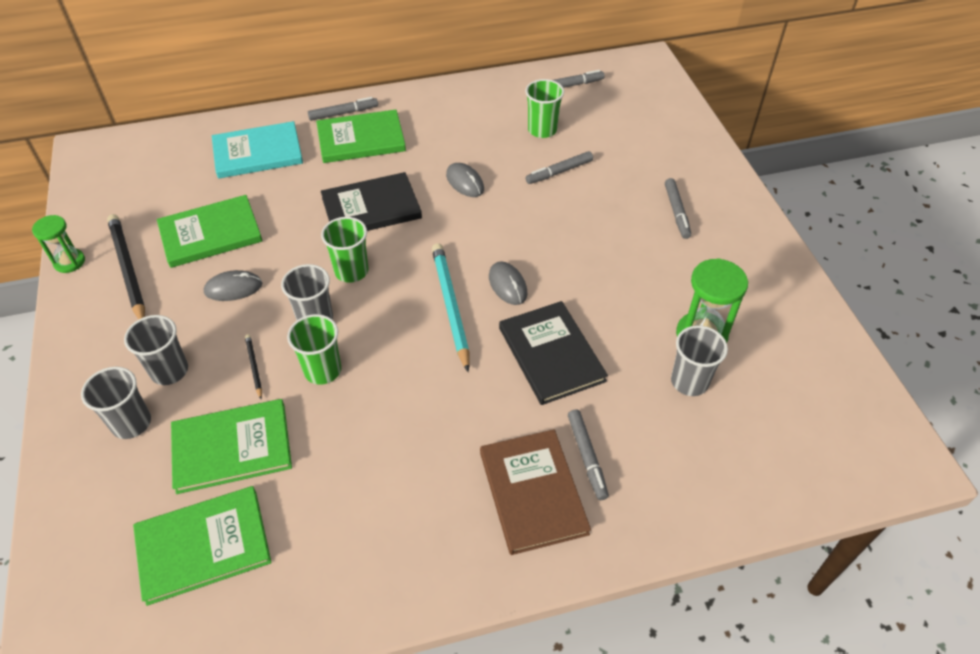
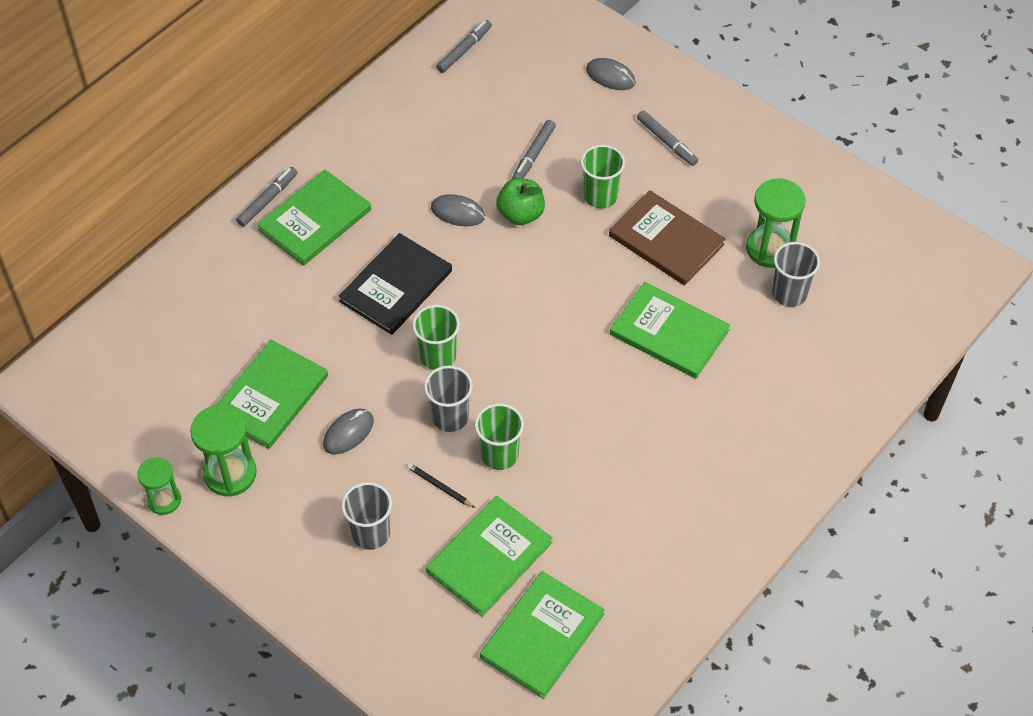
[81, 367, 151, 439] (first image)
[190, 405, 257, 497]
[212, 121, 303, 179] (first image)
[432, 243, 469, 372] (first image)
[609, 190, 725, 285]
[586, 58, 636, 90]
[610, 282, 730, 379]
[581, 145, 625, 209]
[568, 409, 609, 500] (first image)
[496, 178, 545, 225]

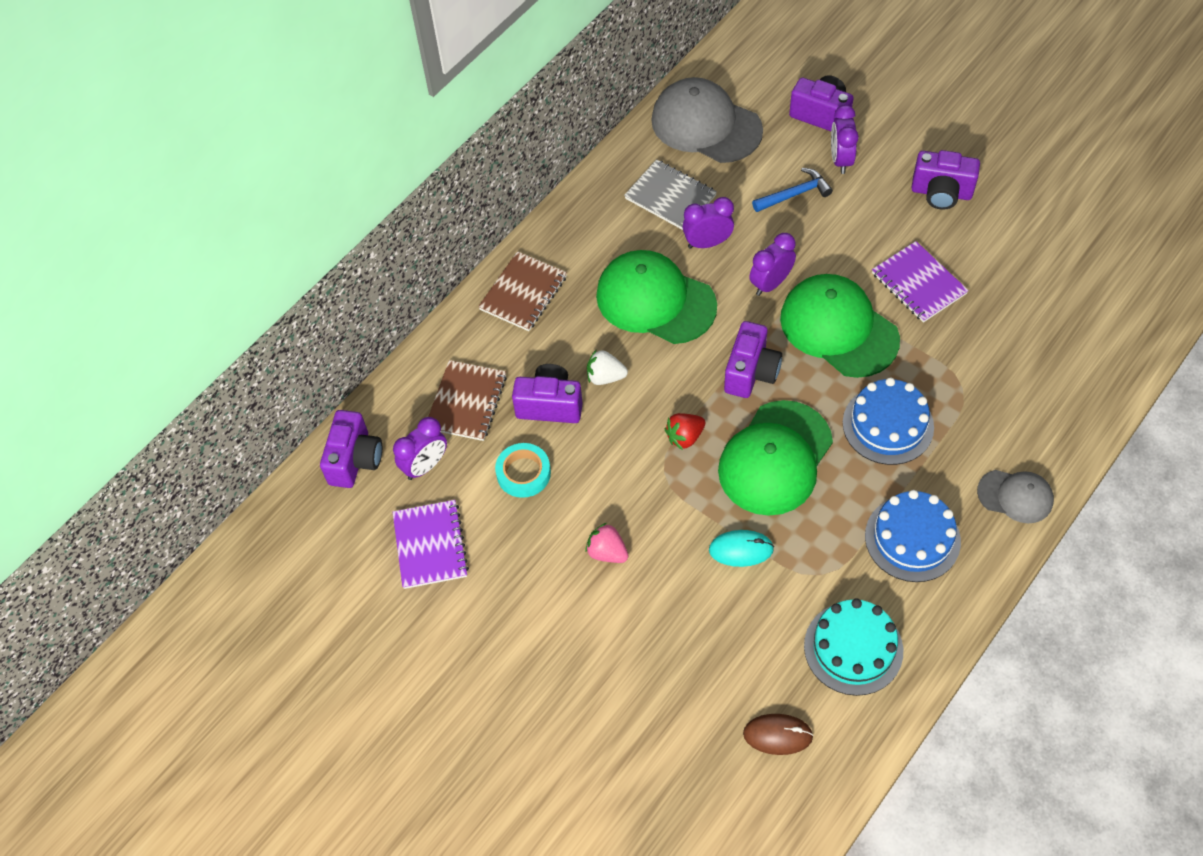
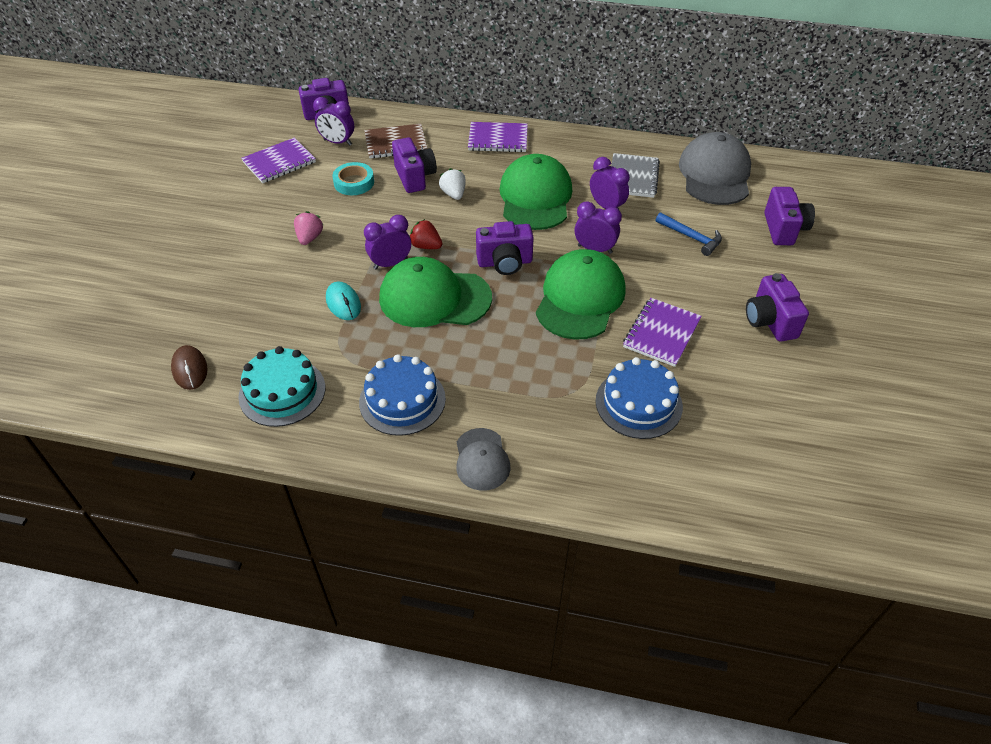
[468, 122, 528, 152]
[364, 215, 411, 270]
[595, 357, 683, 439]

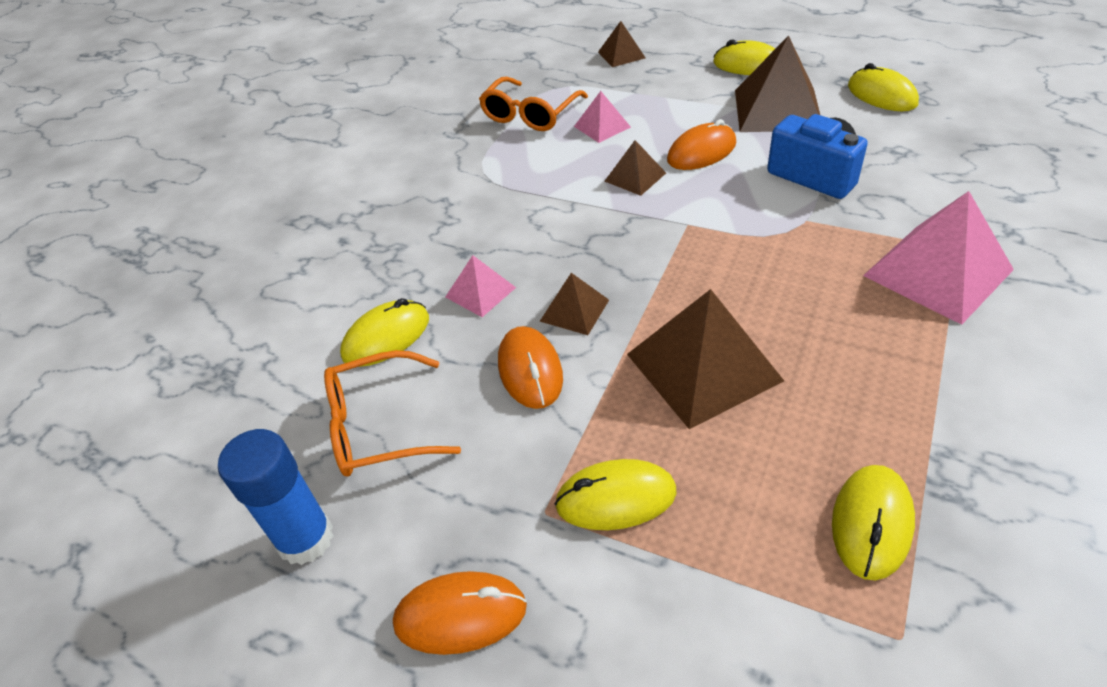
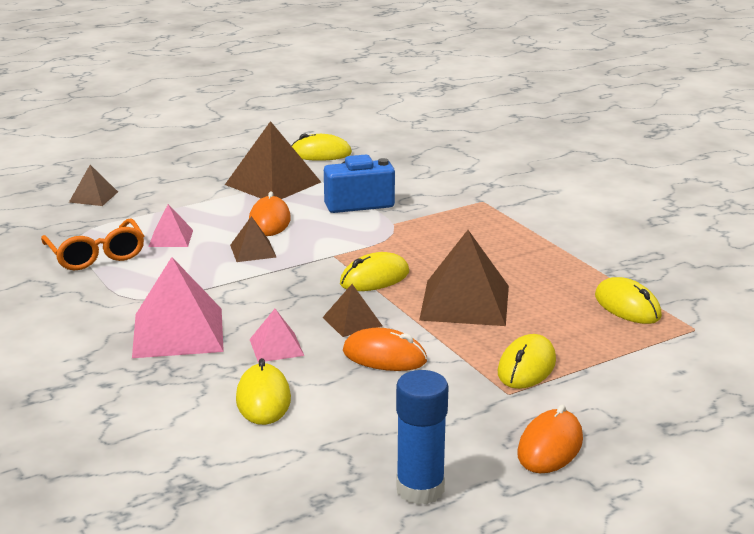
[324, 350, 461, 477] (first image)
[340, 252, 409, 291]
[132, 257, 224, 358]

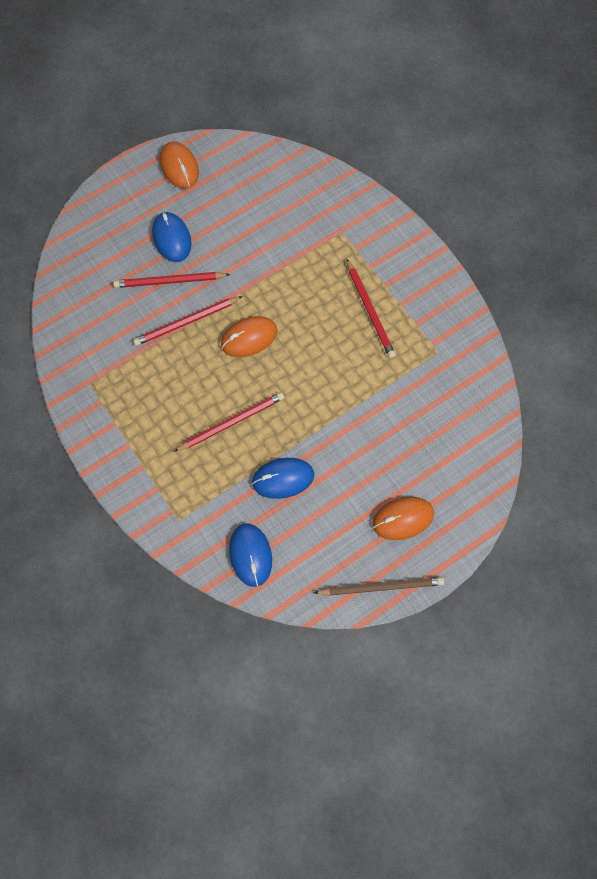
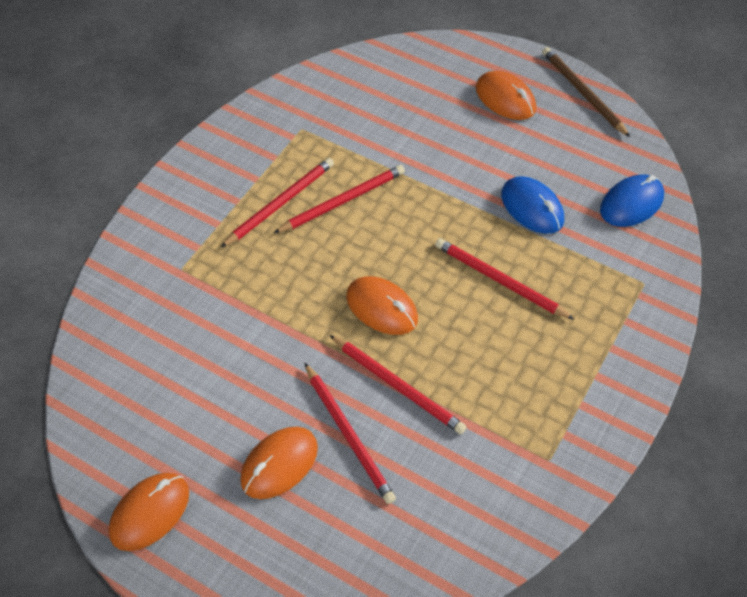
[240, 427, 318, 499]
[274, 165, 405, 233]

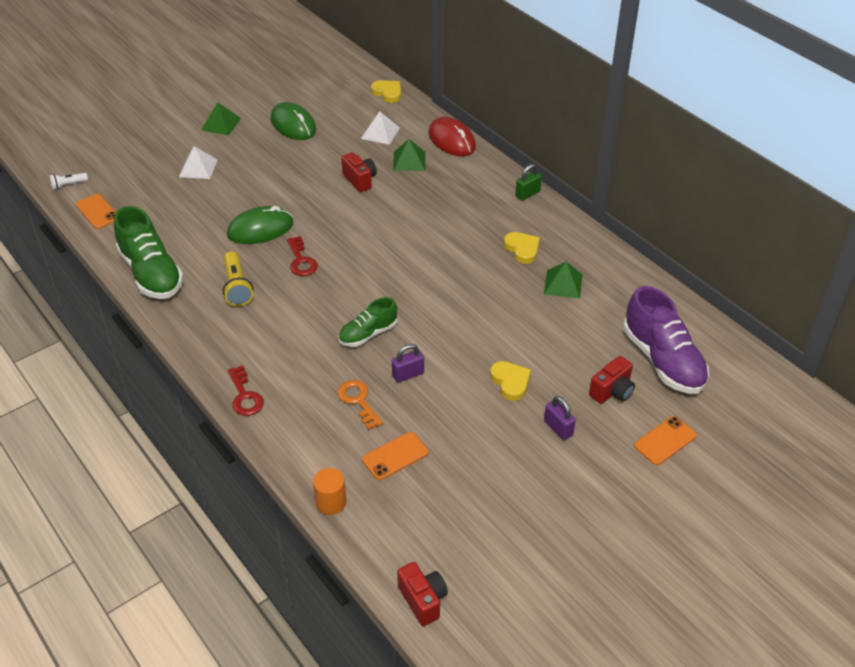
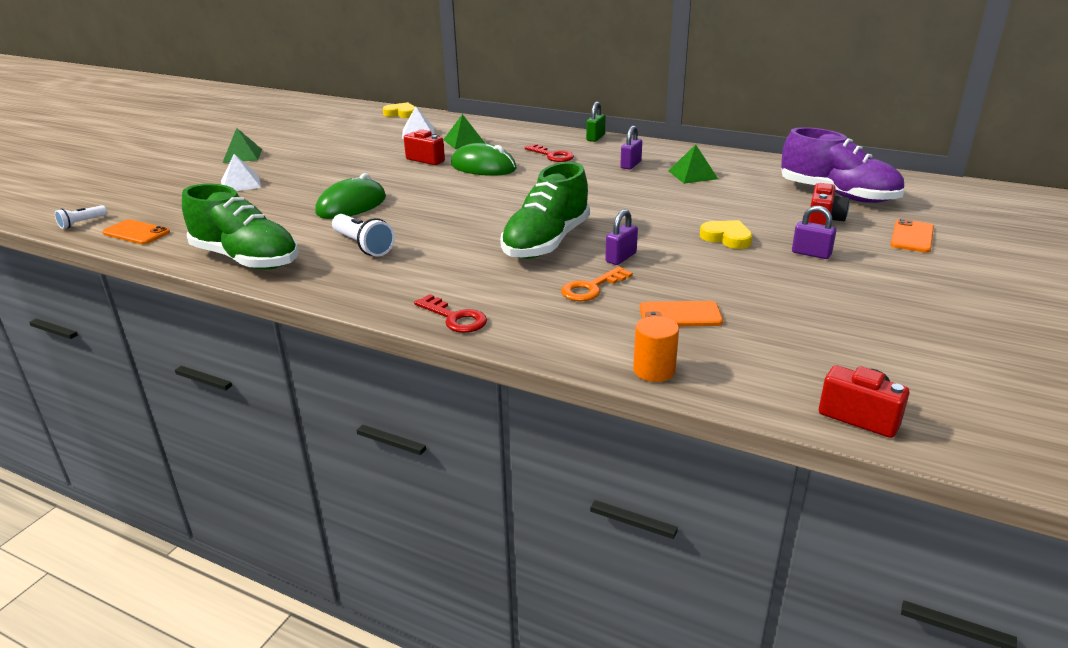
[332, 214, 395, 256]
[451, 143, 517, 176]
[525, 144, 574, 162]
[561, 267, 633, 301]
[500, 162, 590, 259]
[640, 301, 723, 326]
[428, 117, 476, 156] (first image)
[620, 126, 642, 170]

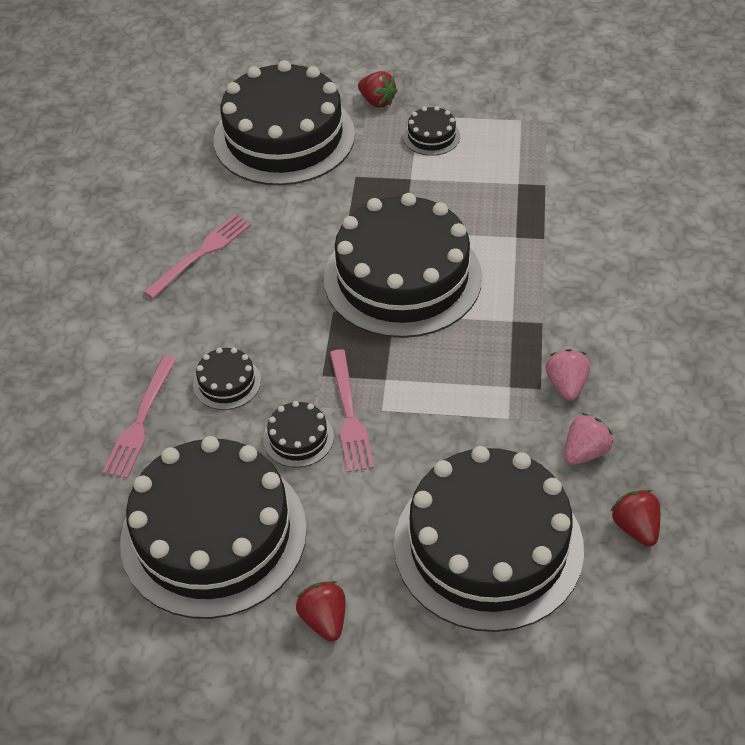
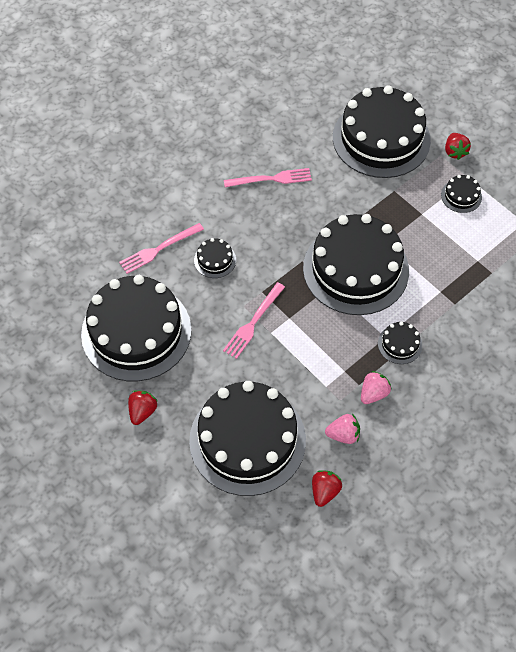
[378, 321, 422, 364]

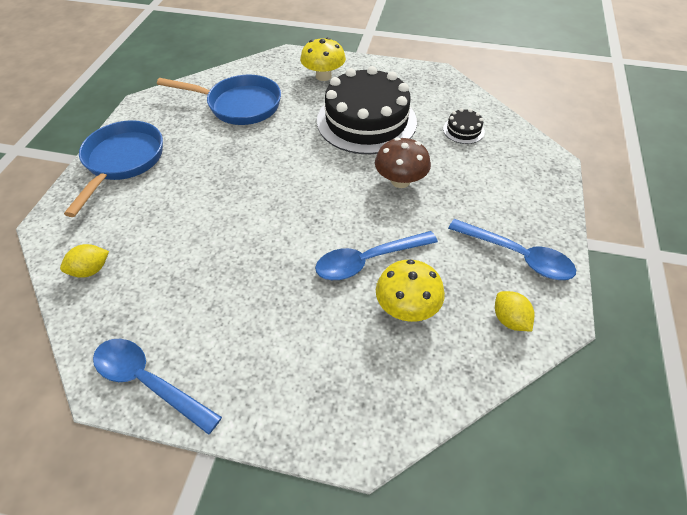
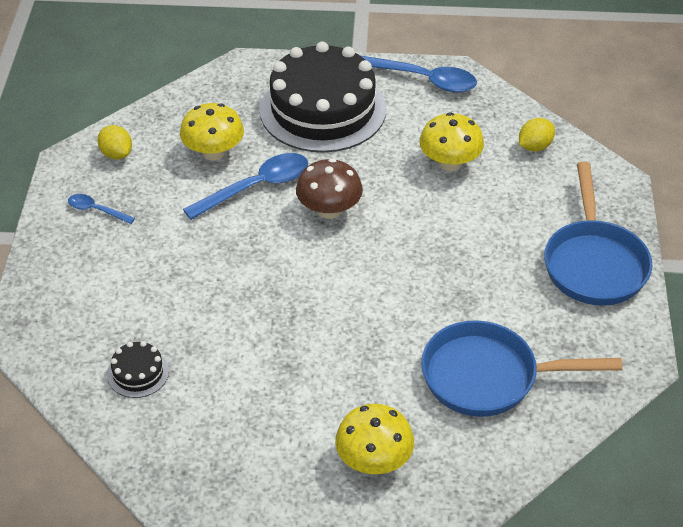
[259, 41, 386, 153]
[296, 159, 363, 219]
[68, 194, 135, 224]
[419, 112, 484, 171]

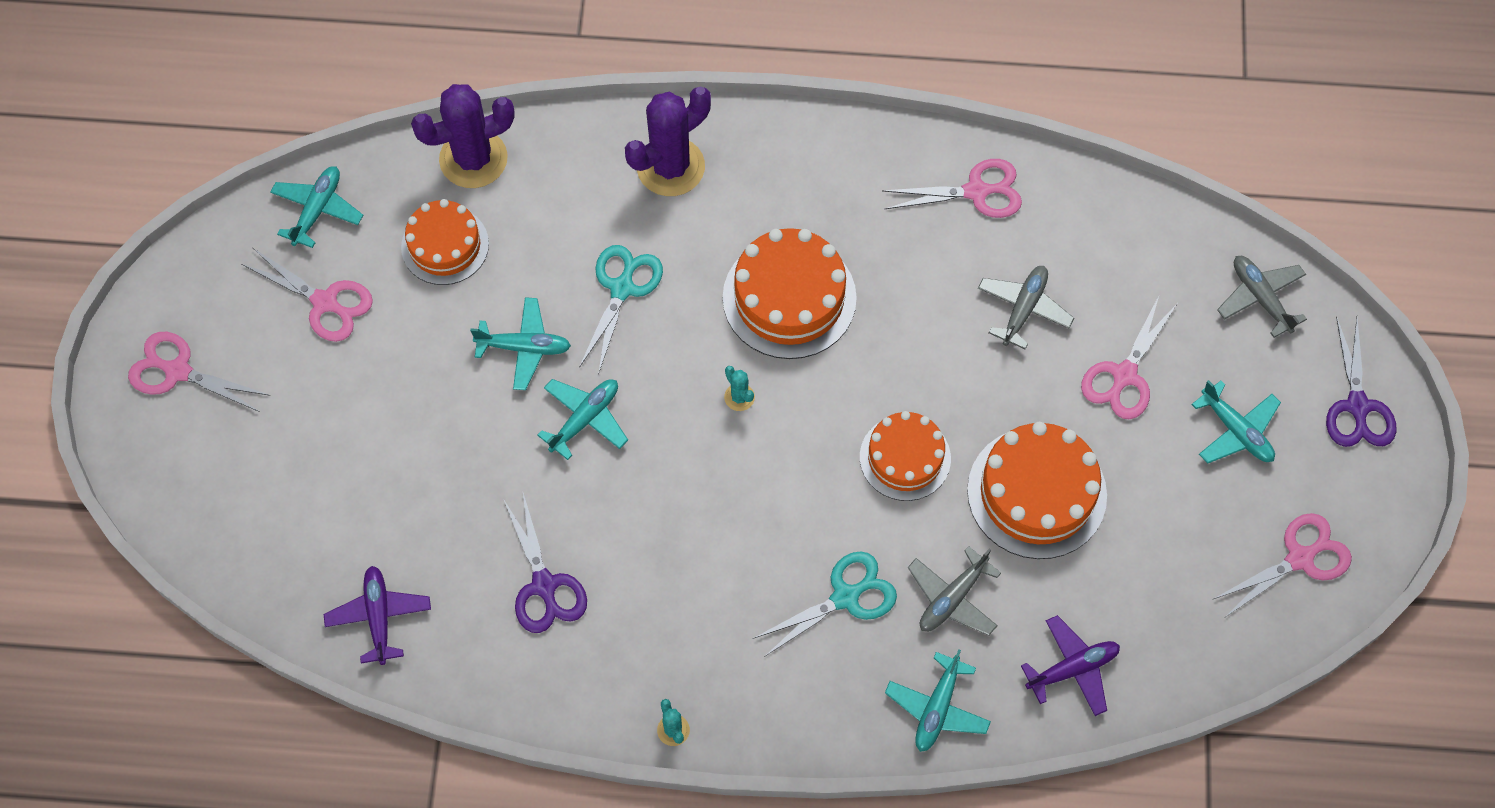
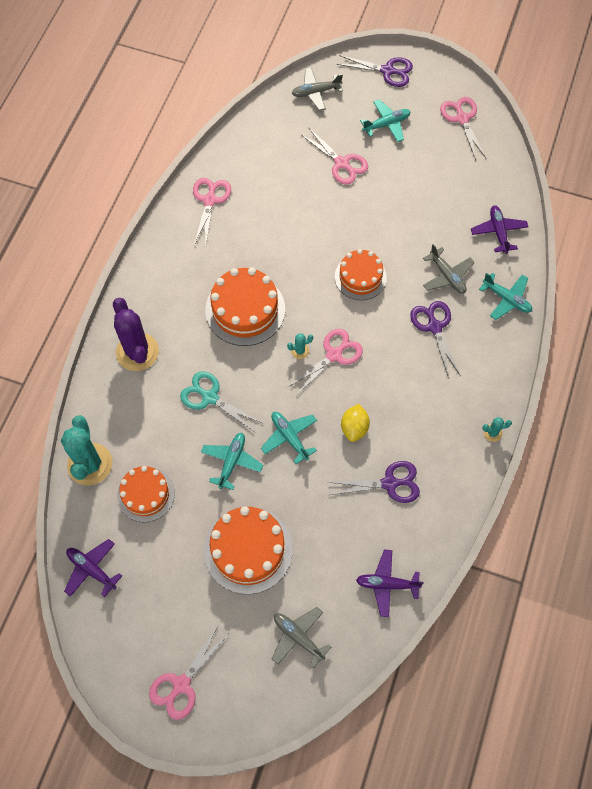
[288, 329, 363, 396]
[64, 539, 122, 597]
[61, 415, 112, 485]
[410, 301, 460, 378]
[204, 506, 293, 594]
[272, 607, 331, 668]
[341, 404, 370, 442]

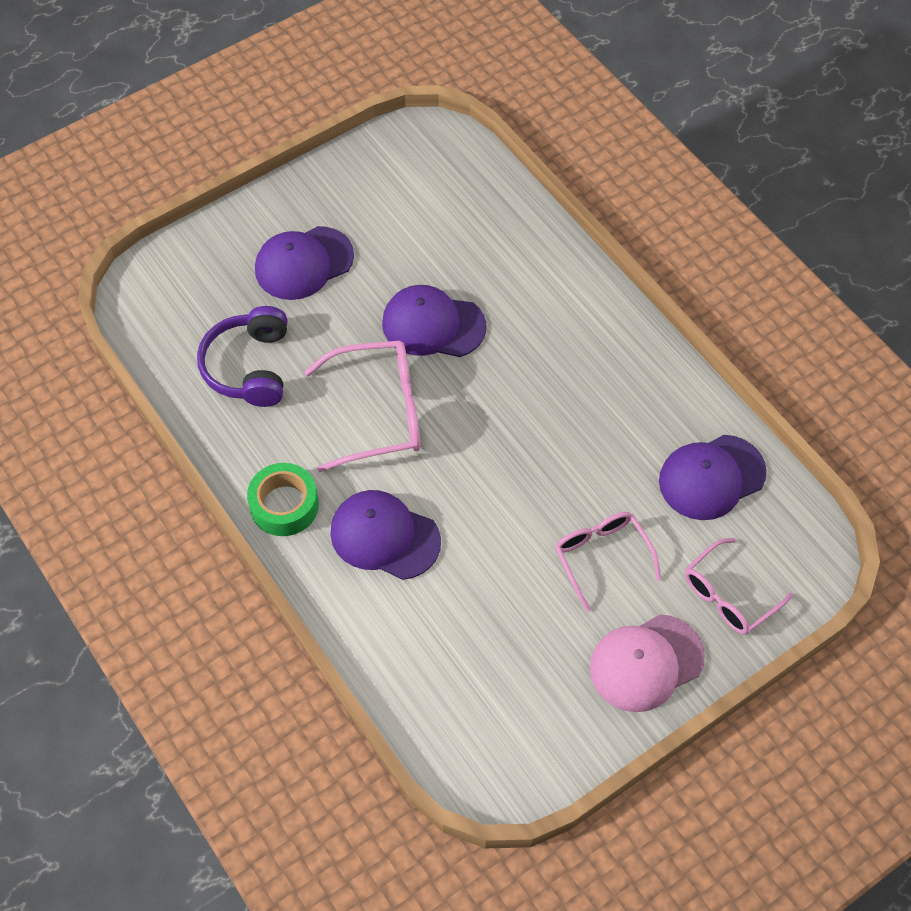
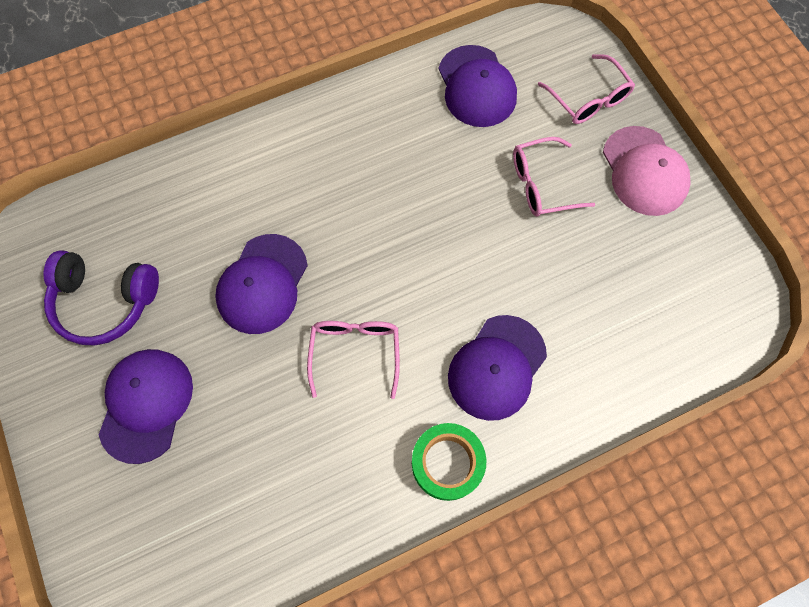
[44, 250, 159, 345]
[99, 349, 193, 464]
[307, 321, 400, 399]

